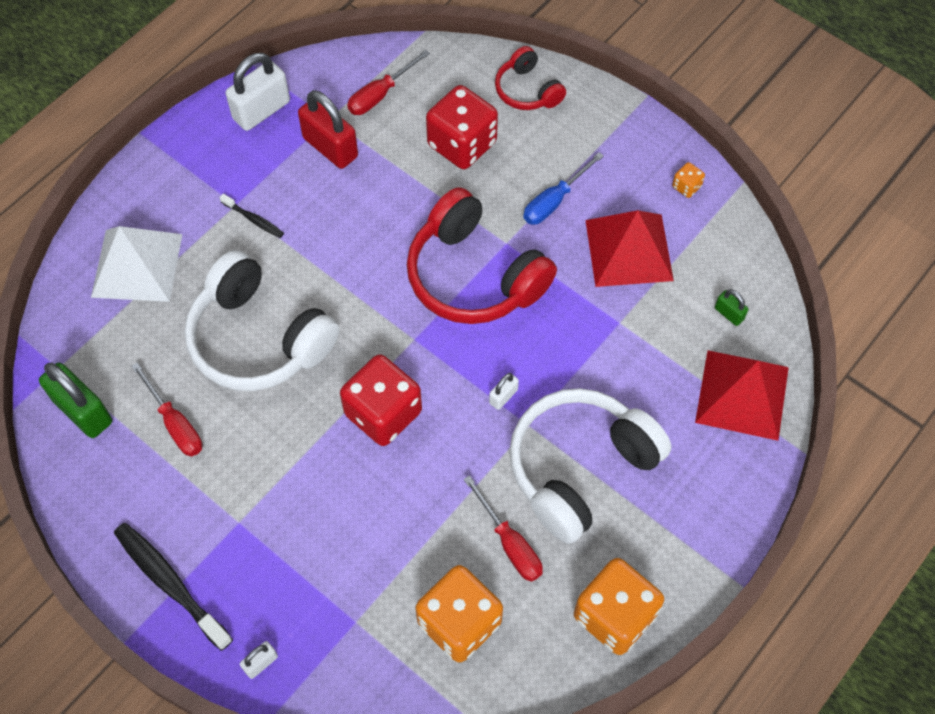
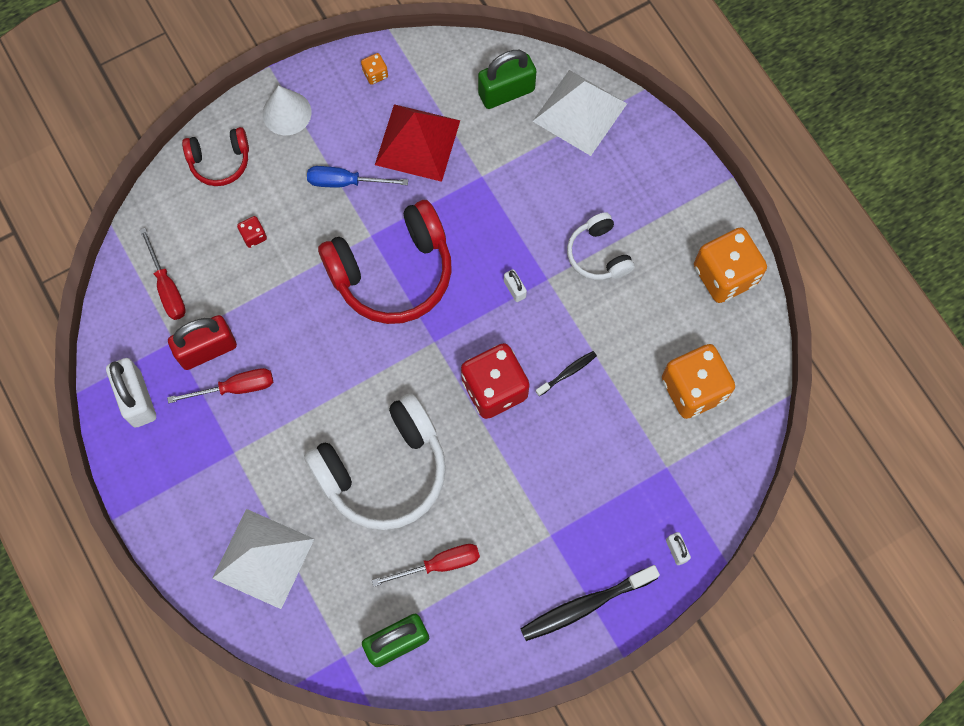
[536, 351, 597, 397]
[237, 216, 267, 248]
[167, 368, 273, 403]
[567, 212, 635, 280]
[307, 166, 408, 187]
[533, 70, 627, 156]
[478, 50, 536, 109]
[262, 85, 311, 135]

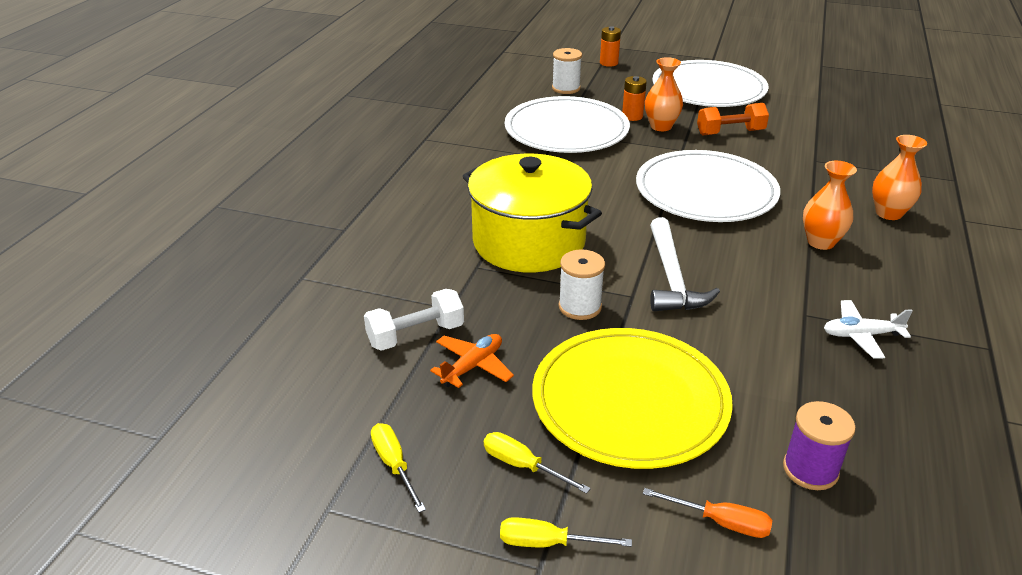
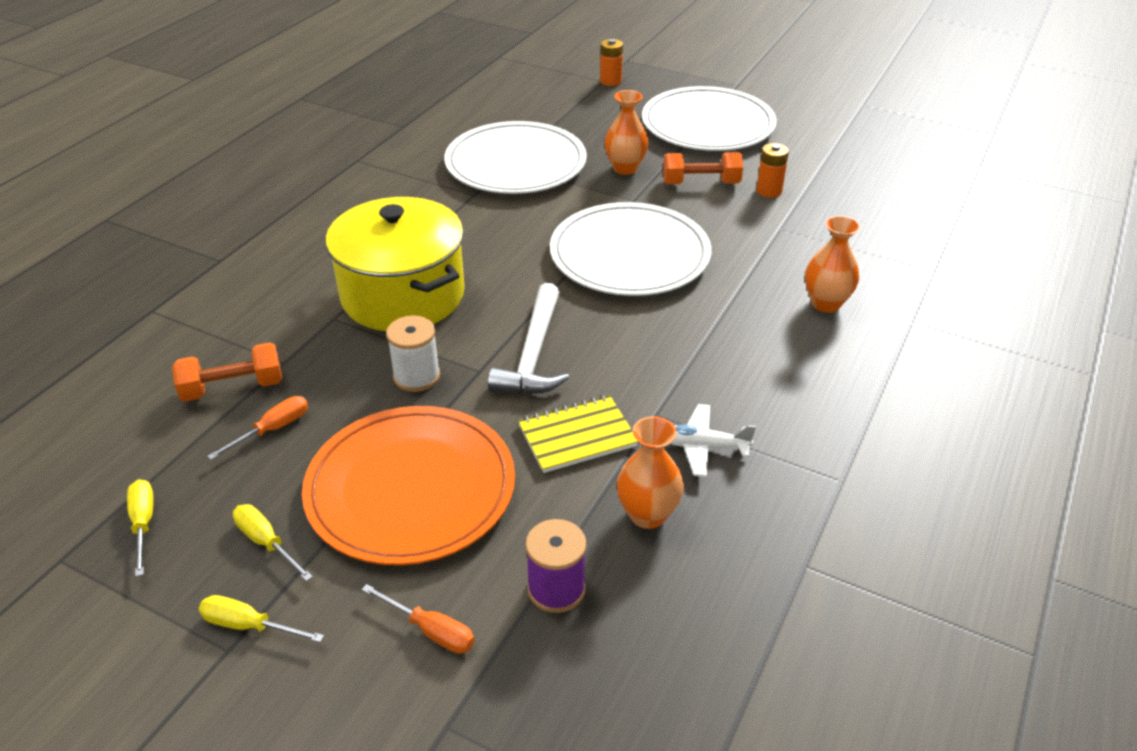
[172, 342, 282, 402]
[207, 396, 308, 460]
[302, 406, 515, 565]
[552, 48, 582, 94] (first image)
[756, 143, 789, 198]
[617, 416, 684, 529]
[518, 395, 638, 473]

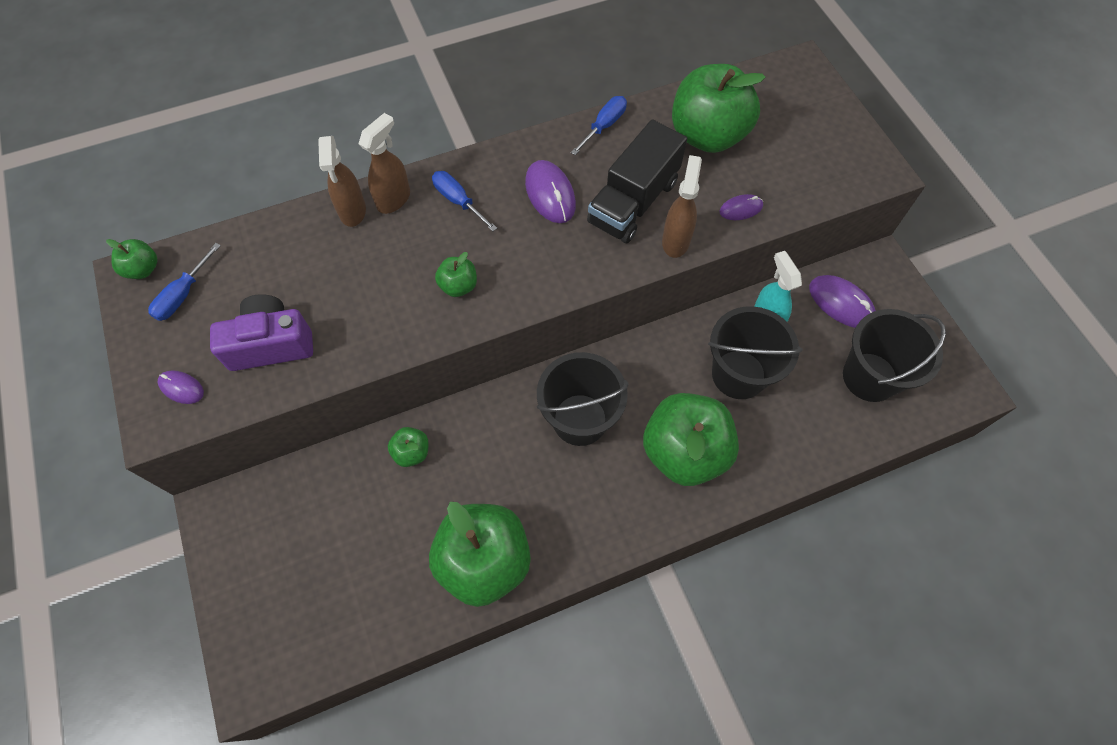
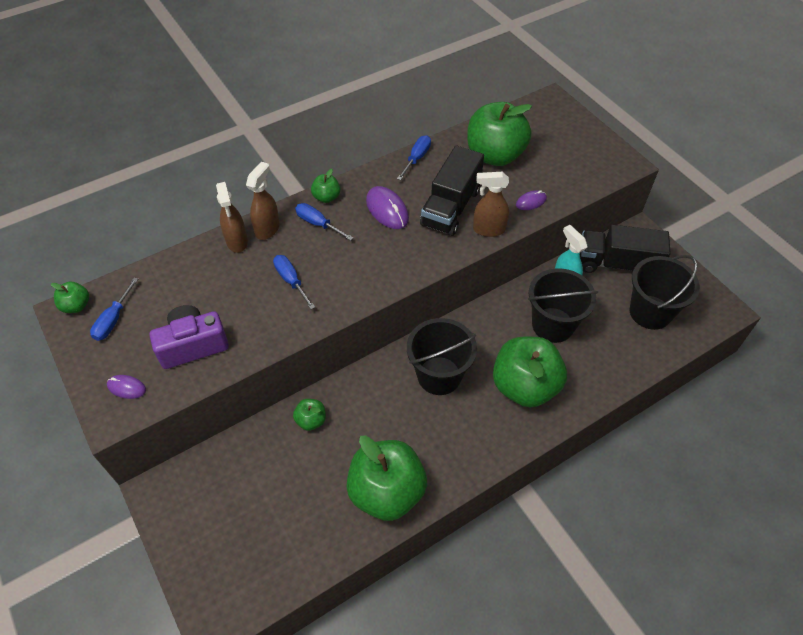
[311, 169, 340, 203]
[473, 172, 509, 237]
[580, 225, 671, 273]
[273, 255, 315, 309]

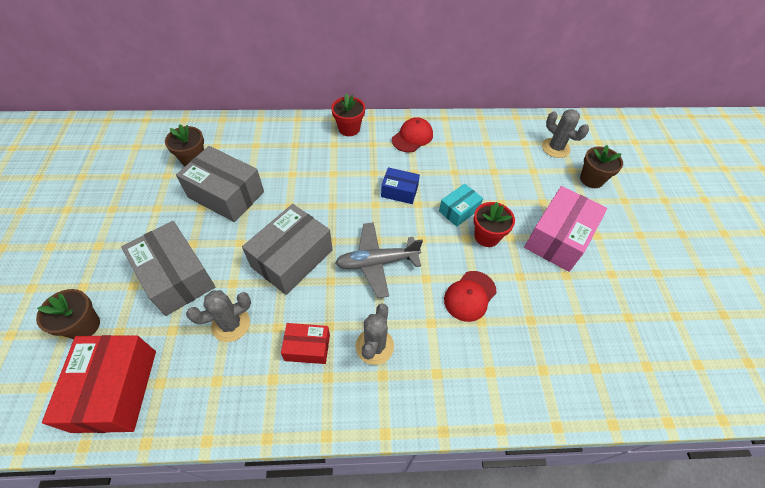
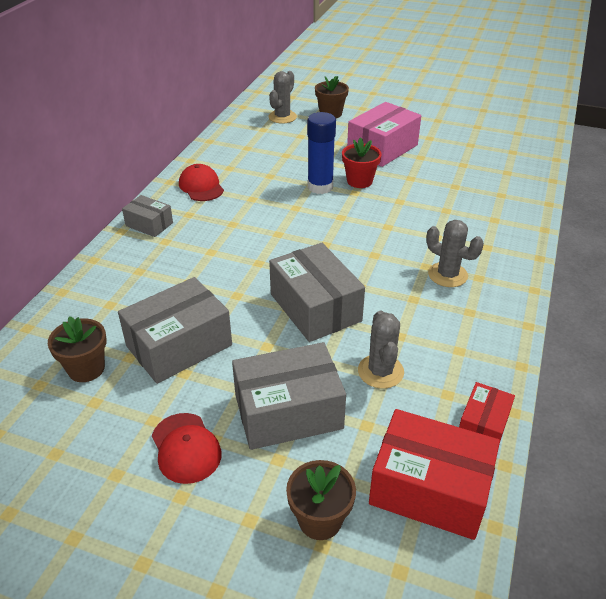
[459, 382, 515, 441]
[122, 195, 173, 237]
[335, 222, 423, 298] (first image)
[381, 167, 420, 204] (first image)
[307, 112, 336, 194]
[152, 413, 222, 484]
[347, 102, 421, 167]
[268, 71, 297, 124]

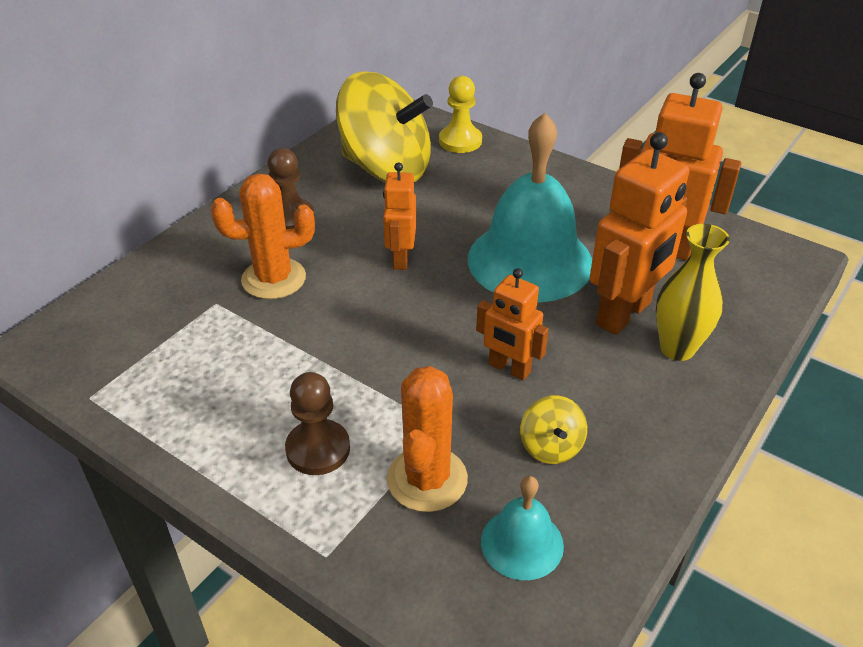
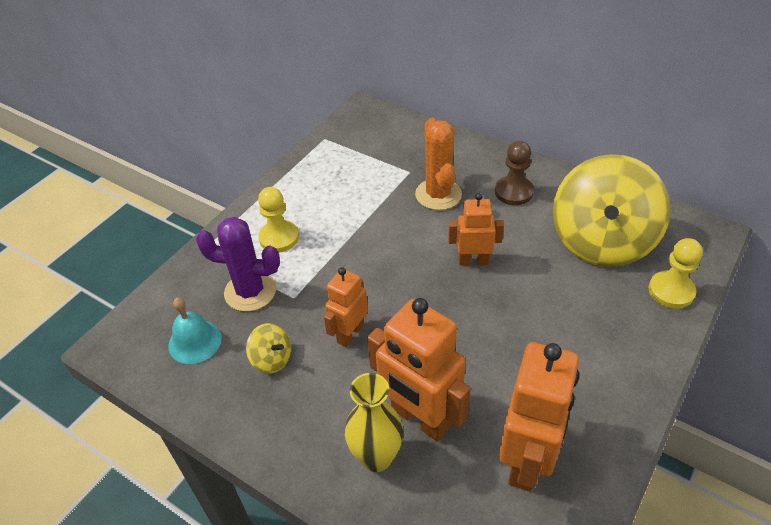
[258, 187, 299, 252]
[196, 217, 280, 311]
[468, 113, 592, 302] (first image)
[246, 323, 291, 373]

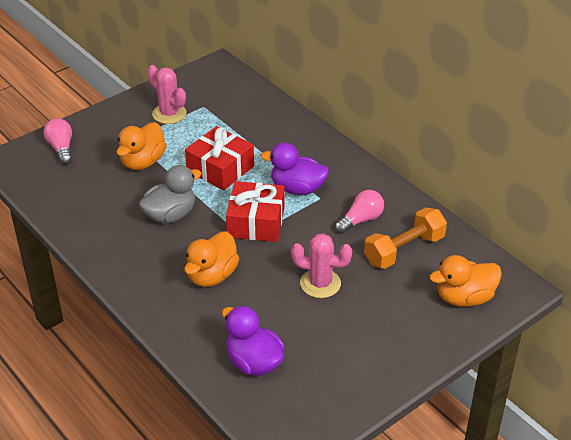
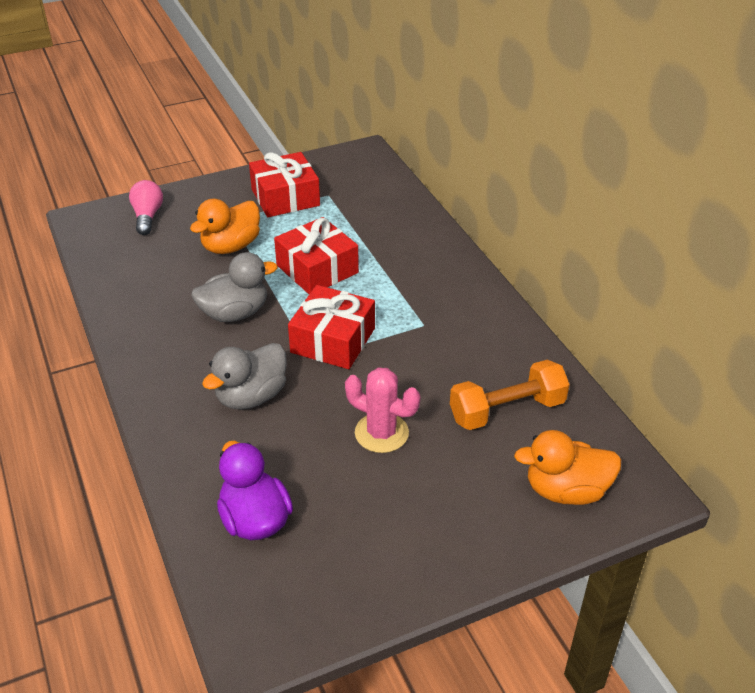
[249, 152, 320, 217]
[202, 343, 287, 410]
[261, 142, 329, 195] (first image)
[335, 190, 384, 234] (first image)

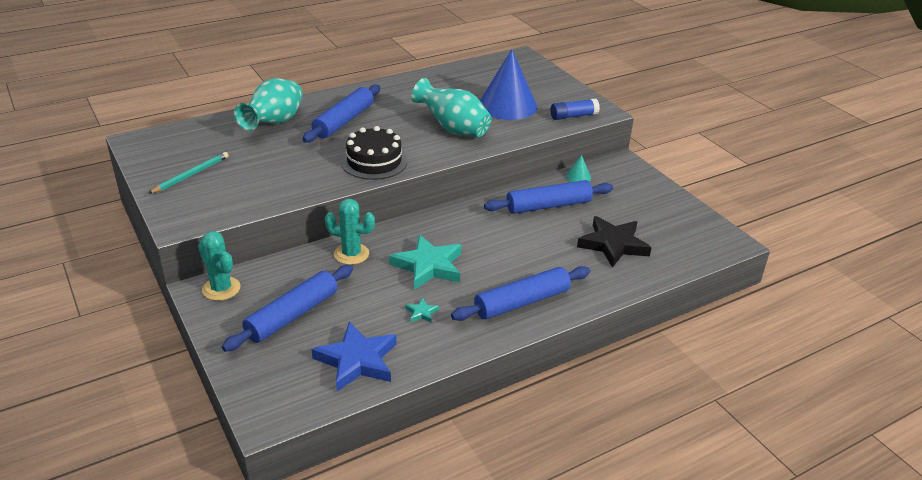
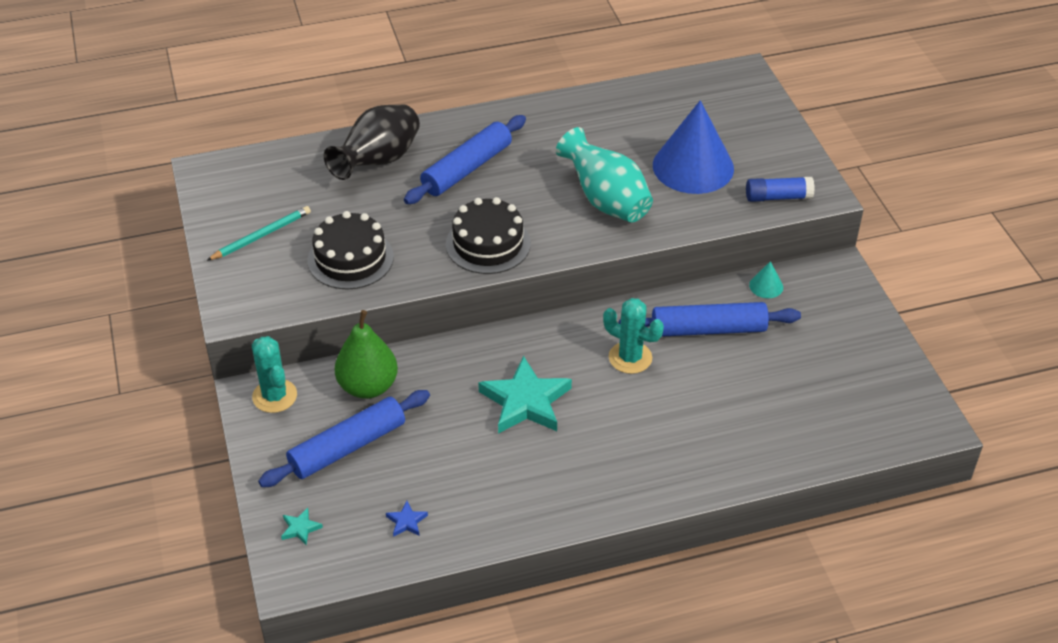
[324, 104, 420, 180]
[386, 501, 428, 537]
[603, 298, 664, 374]
[281, 508, 323, 545]
[451, 266, 590, 321] (first image)
[577, 216, 652, 268] (first image)
[308, 211, 394, 289]
[335, 310, 398, 399]

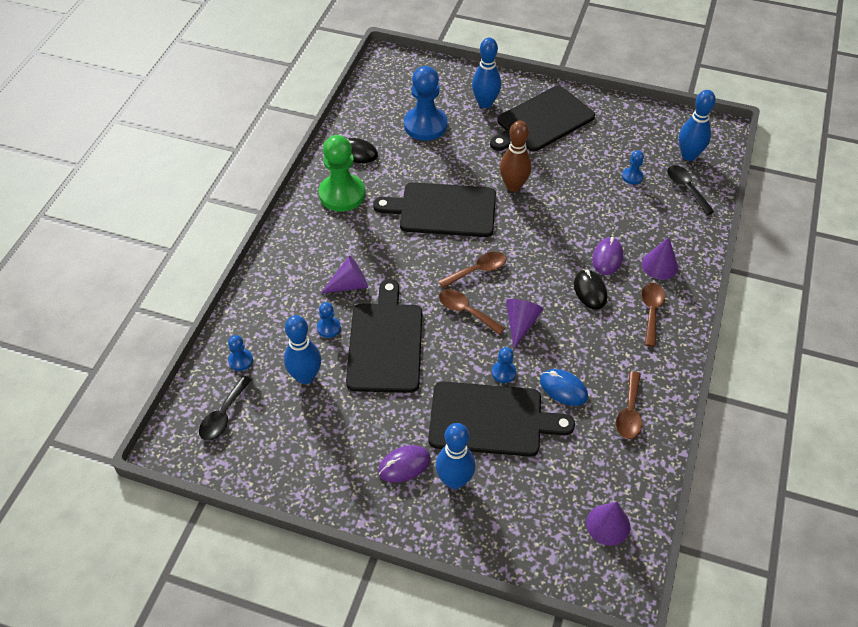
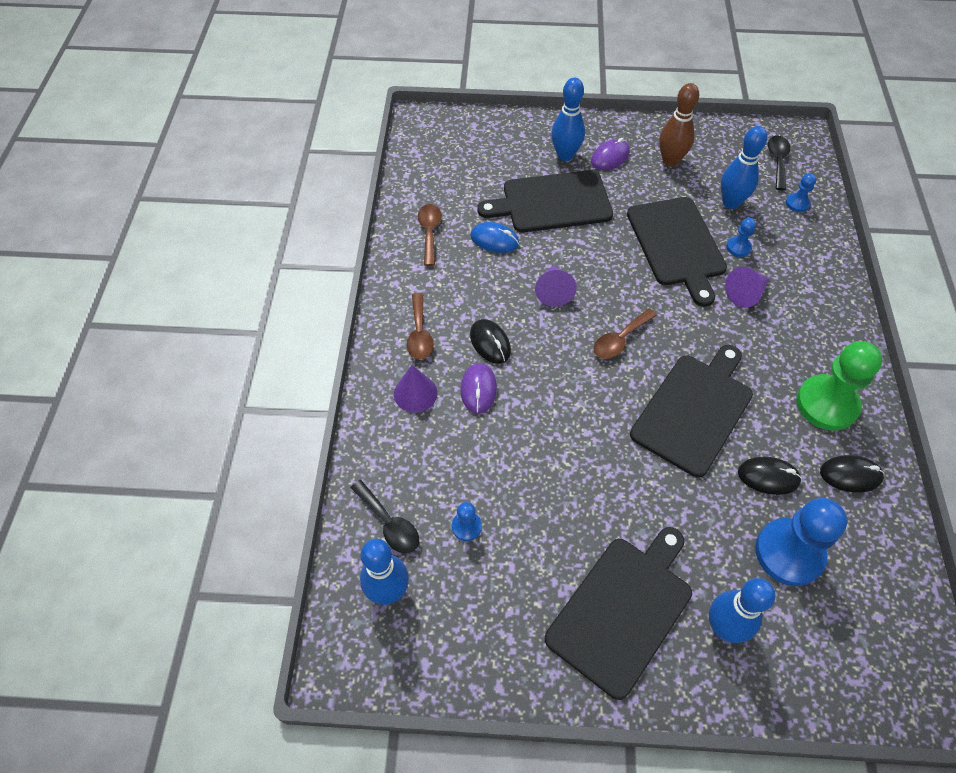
[630, 345, 753, 478]
[439, 289, 505, 335] (first image)
[492, 347, 516, 383] (first image)
[659, 83, 699, 167]
[586, 502, 630, 546] (first image)
[738, 457, 802, 495]

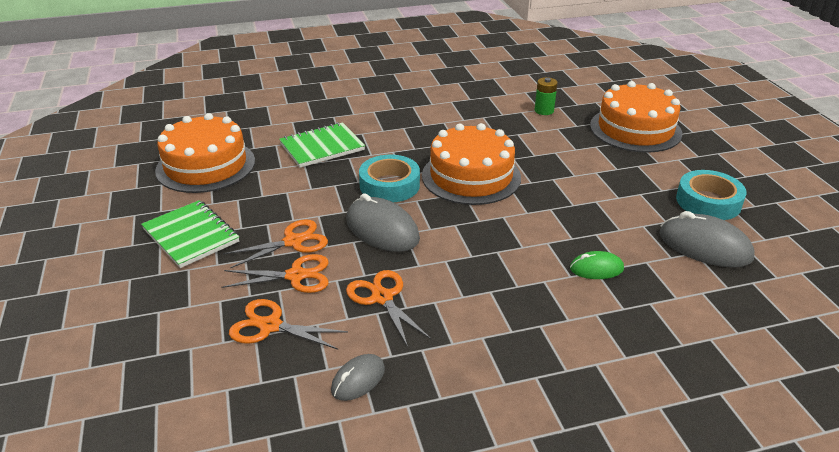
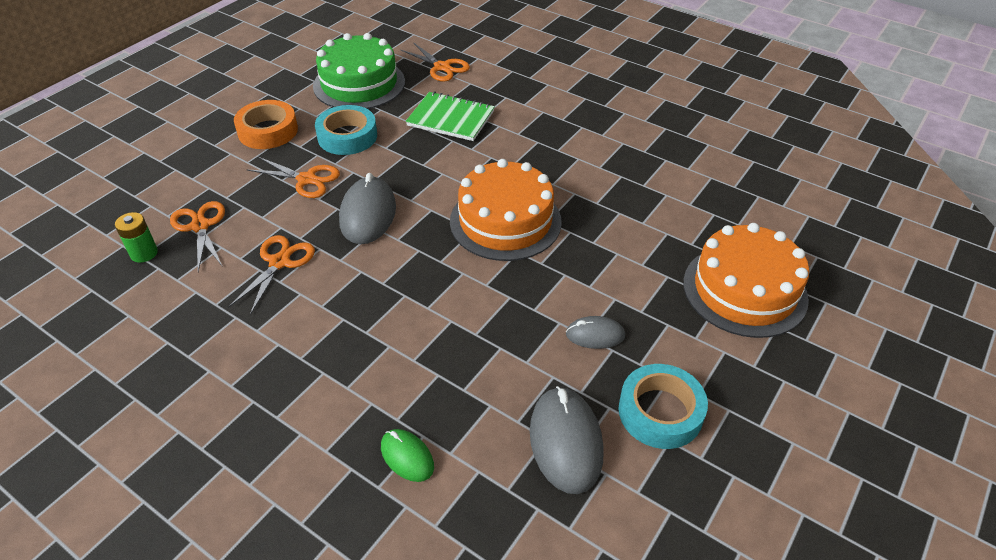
[234, 100, 298, 149]
[313, 33, 405, 109]
[401, 43, 470, 82]
[566, 316, 625, 349]
[315, 105, 377, 155]
[115, 212, 158, 263]
[381, 429, 434, 482]

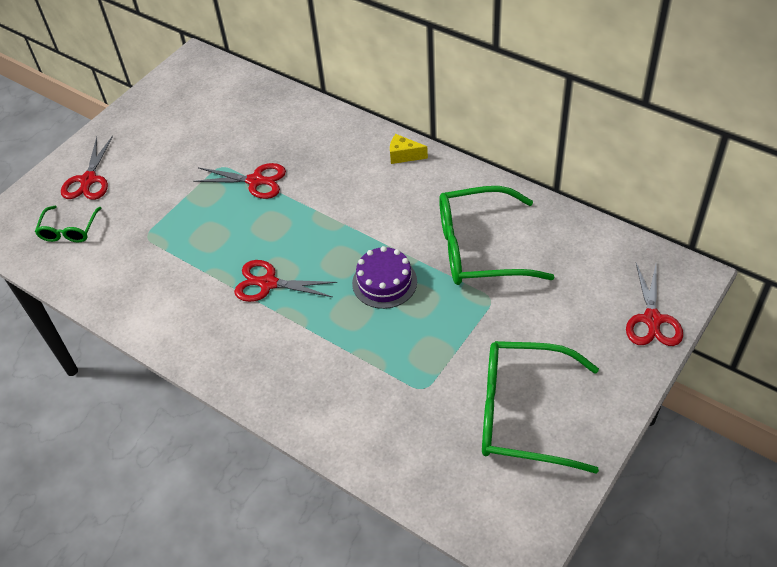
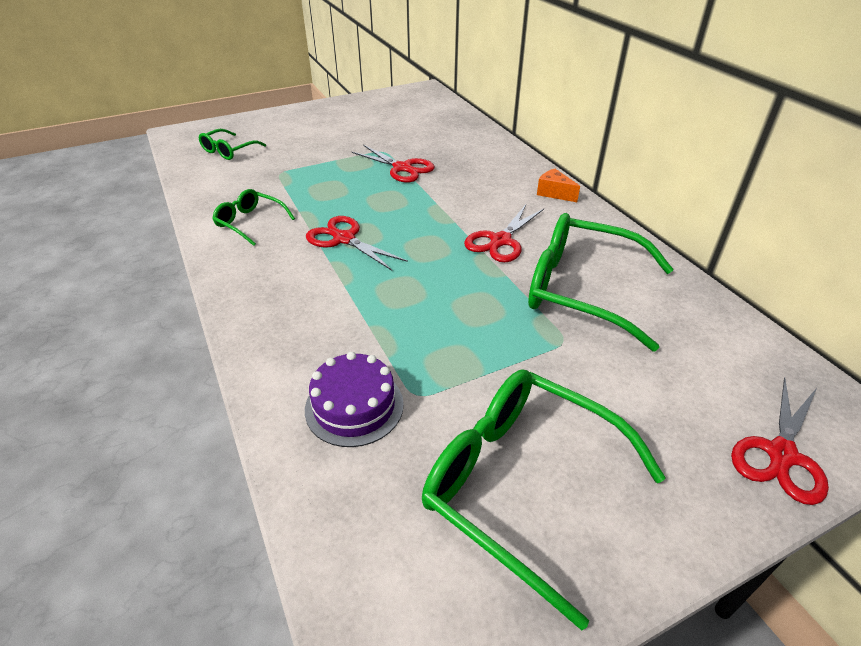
[464, 205, 544, 262]
[305, 352, 404, 447]
[537, 169, 580, 202]
[212, 189, 295, 246]

